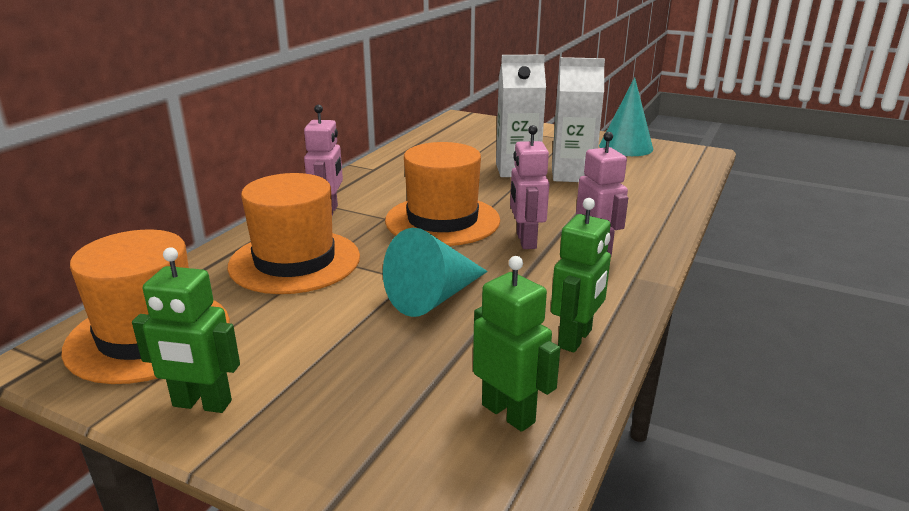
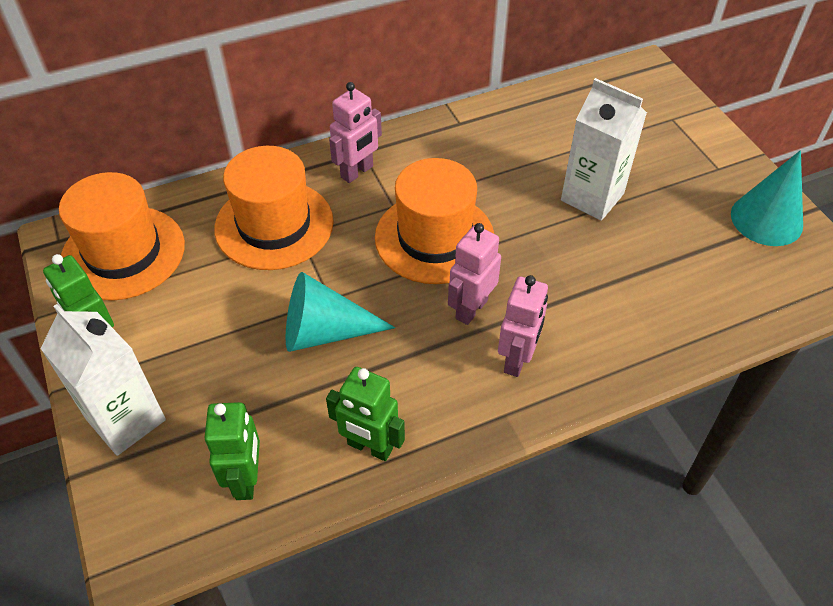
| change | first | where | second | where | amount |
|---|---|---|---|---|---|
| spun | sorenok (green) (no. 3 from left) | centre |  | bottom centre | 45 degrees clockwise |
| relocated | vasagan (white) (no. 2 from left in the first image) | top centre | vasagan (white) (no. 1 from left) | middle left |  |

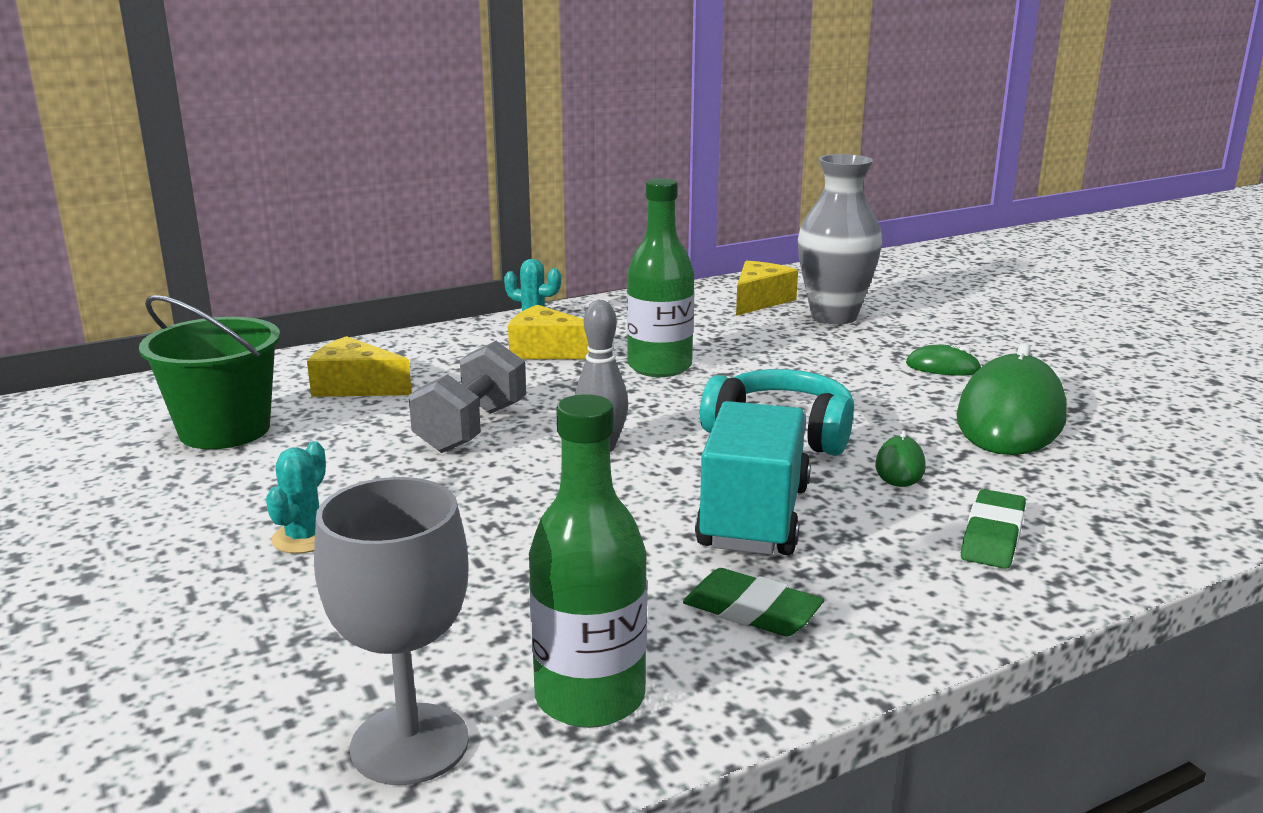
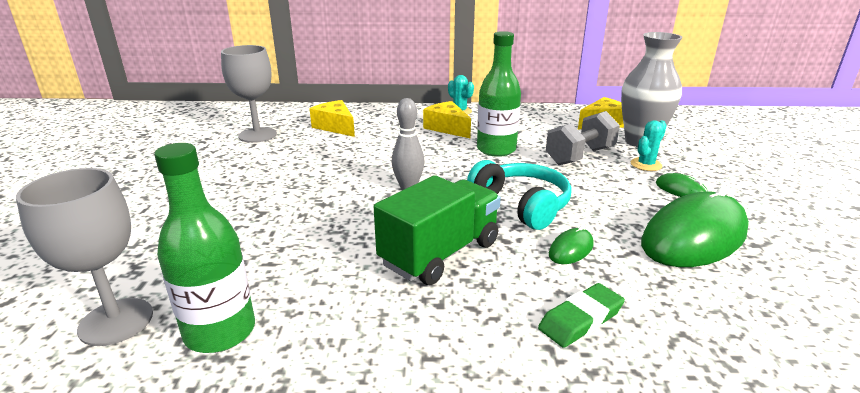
| change | first | where | second | where | amount |
|---|---|---|---|---|---|
| exchanged | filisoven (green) | middle left | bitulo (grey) (no. 2 from left) | top left |  |
| relocated | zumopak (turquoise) (no. 1 from left in the first image) | middle left | zumopak (turquoise) (no. 2 from left) | middle right |  |
| relocated | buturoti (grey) | centre |  | middle right |  |
| missing | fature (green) (no. 1 from left) | bottom centre |  |  |  |
| colour | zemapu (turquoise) | centre | zemapu (green) | centre |  |

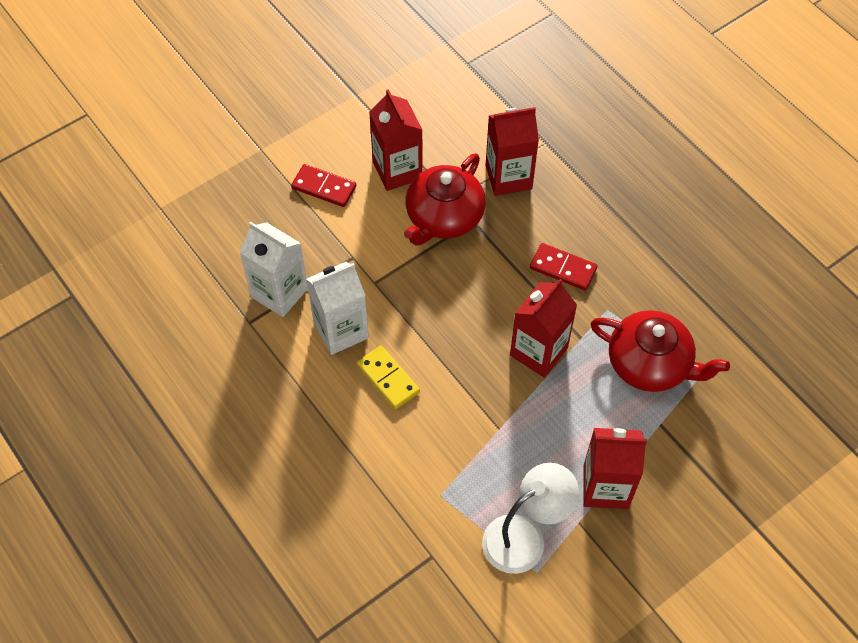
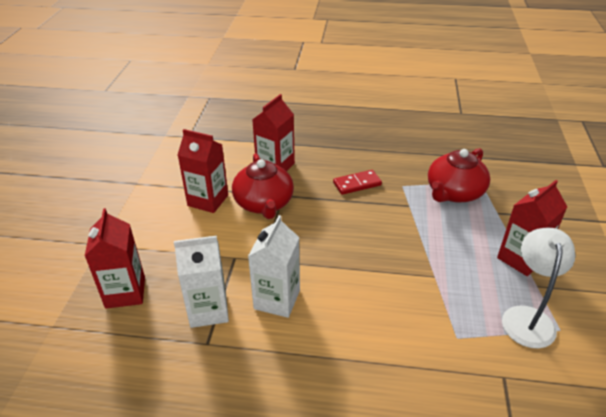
| change | first | where | second | where | amount |
|---|---|---|---|---|---|
| missing | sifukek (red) (no. 1 from left) | top centre |  |  |  |
| missing | sifukek (yellow) | centre |  |  |  |
| relocated | vasagan (red) (no. 3 from left in the first image) | centre | vasagan (red) (no. 1 from left) | middle left |  |
| spun | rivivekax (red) (no. 2 from left) | middle right |  | middle right | 150 degrees clockwise |

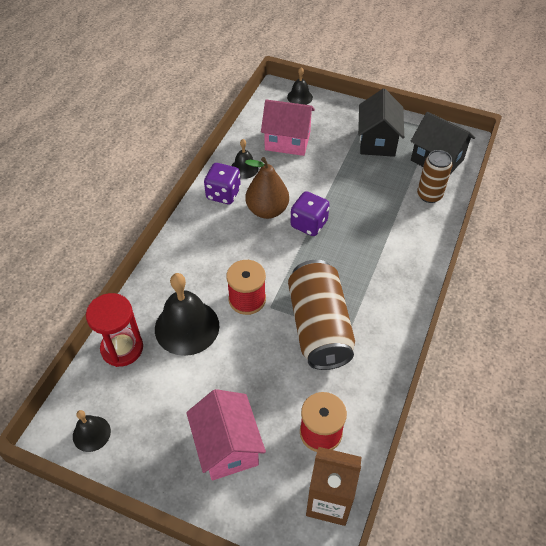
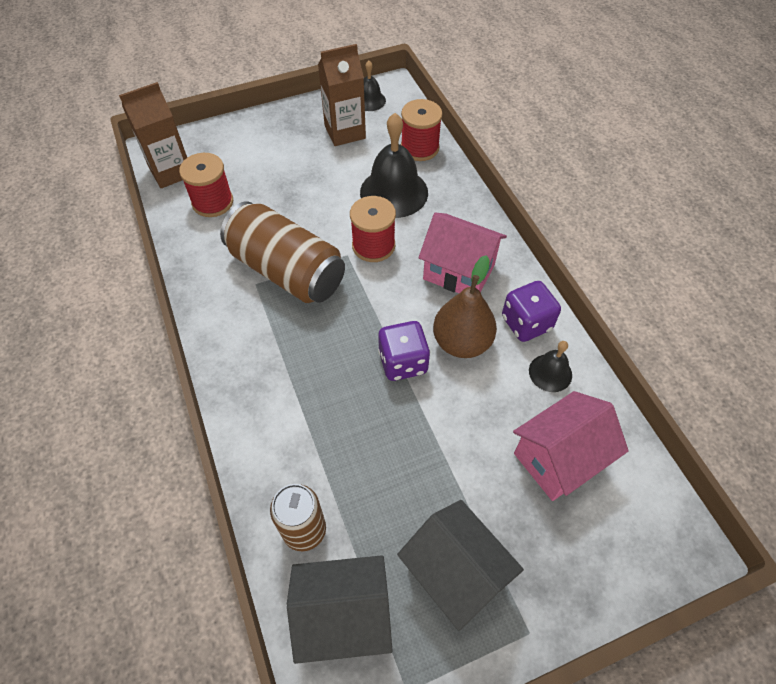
| change | first | where | second | where | amount |
|---|---|---|---|---|---|
| exchanged | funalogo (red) | middle left | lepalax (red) (no. 3 from left) | top centre |  |
| relocated | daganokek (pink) (no. 1 from left) | bottom centre |  | centre |  |
| missing | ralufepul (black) (no. 4 from left) | top centre |  |  |  |
| appeared |  |  | vasagan (brown) (no. 2 from left) | top centre |  |

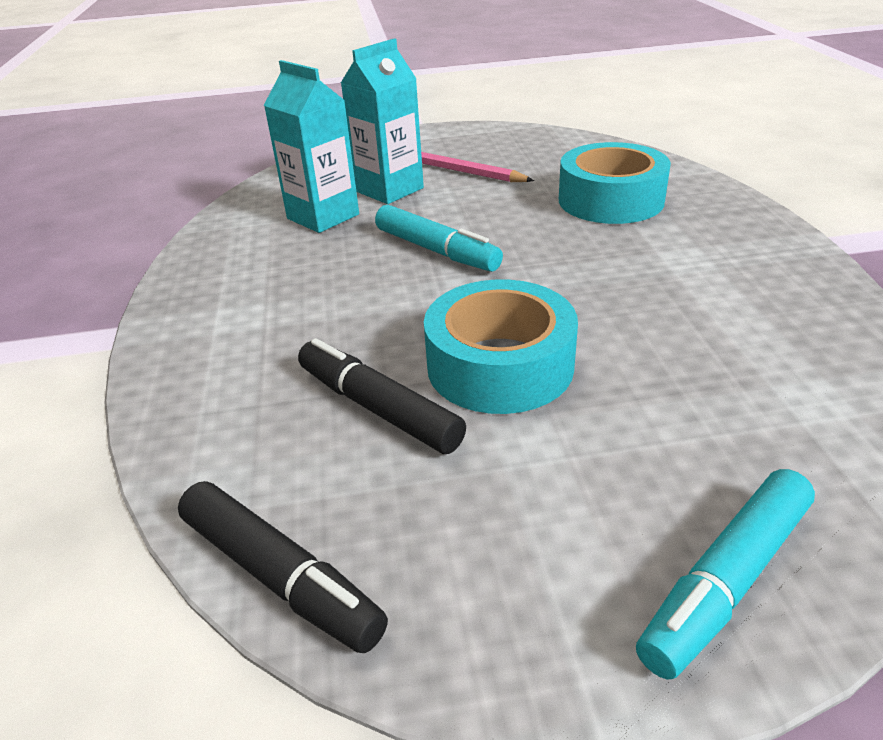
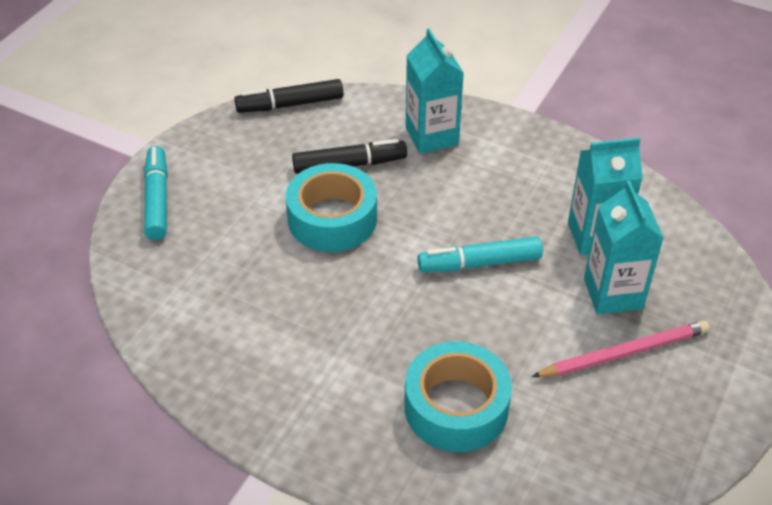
| change | first | where | second | where | amount |
|---|---|---|---|---|---|
| appeared |  |  | vasagan (turquoise) (no. 1 from left) | top centre |  |

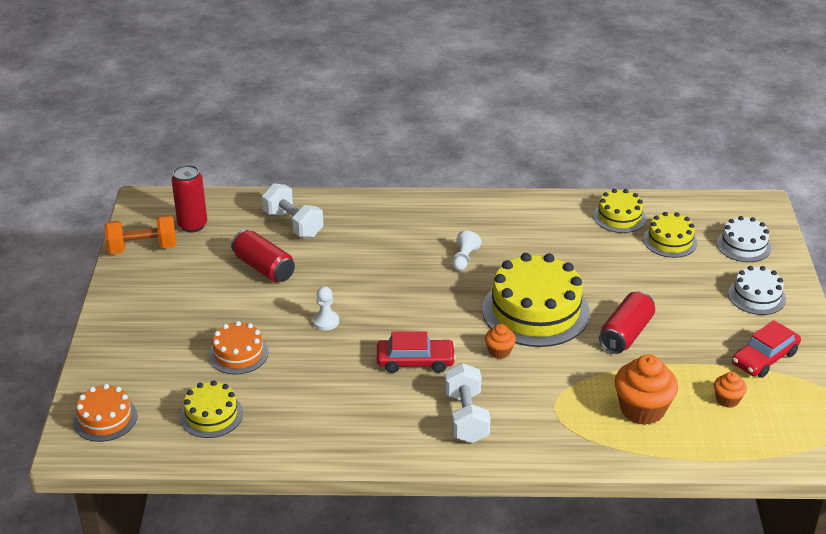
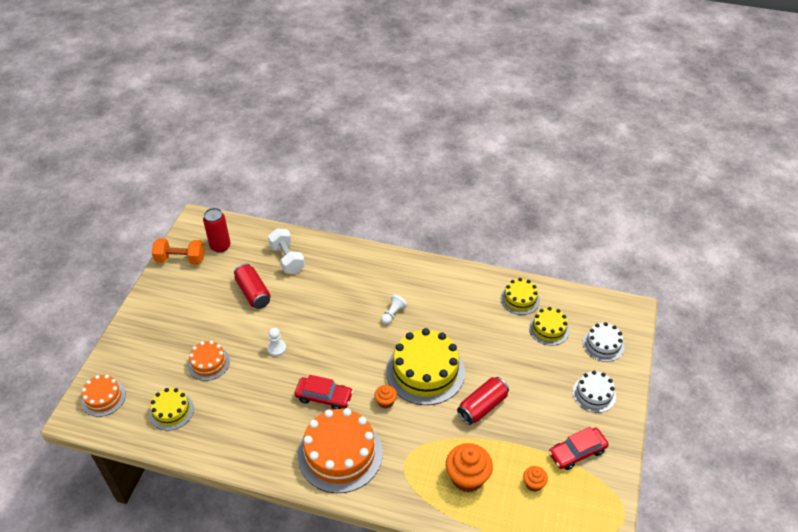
| change | first | where | second | where | amount |
|---|---|---|---|---|---|
| exchanged | buturoti (white) (no. 2 from left) | bottom centre | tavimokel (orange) (no. 3 from left) | bottom centre |  |

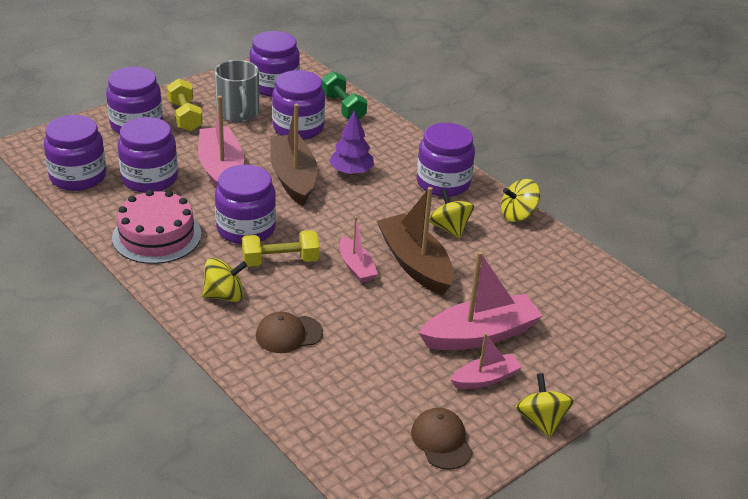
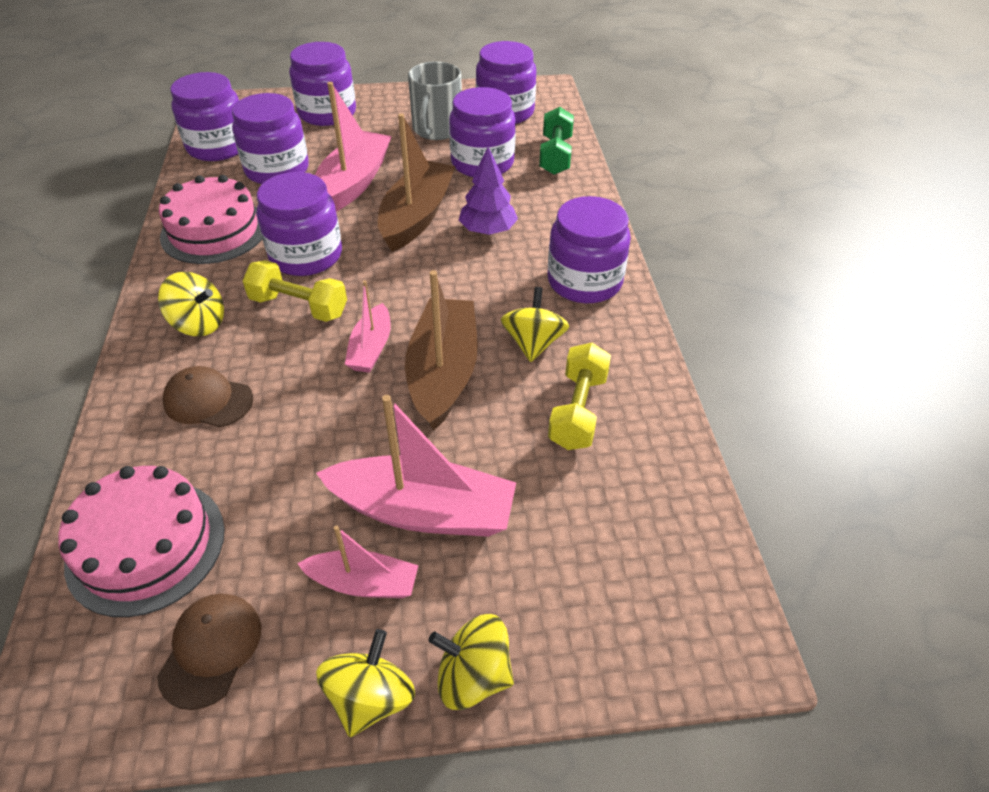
| change | first | where | second | where | amount |
|---|---|---|---|---|---|
| relocated | buturoti (yellow) (no. 1 from left in the first image) | top left | buturoti (yellow) (no. 2 from left) | centre |  |
| relocated | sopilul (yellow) (no. 3 from left) | middle right |  | bottom centre |  |
| appeared |  |  | tavimokel (pink) (no. 1 from left) | bottom left |  |

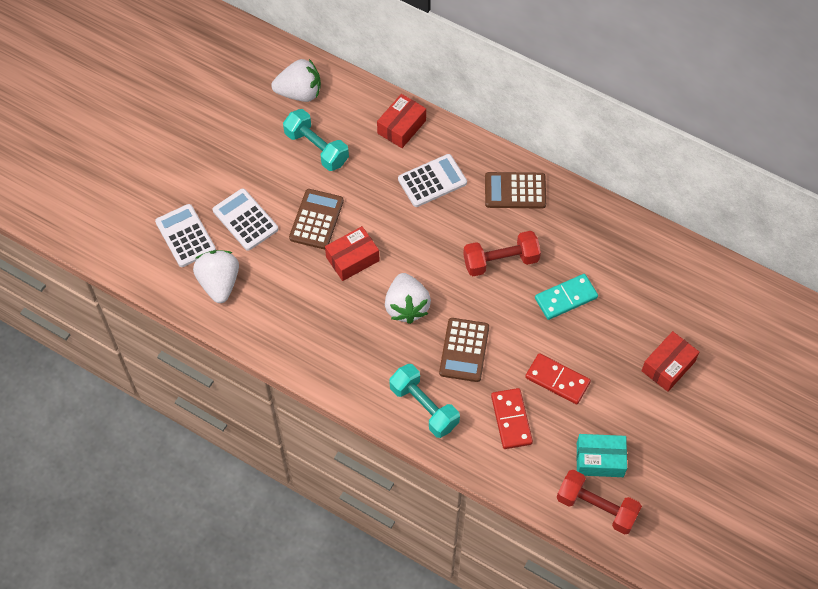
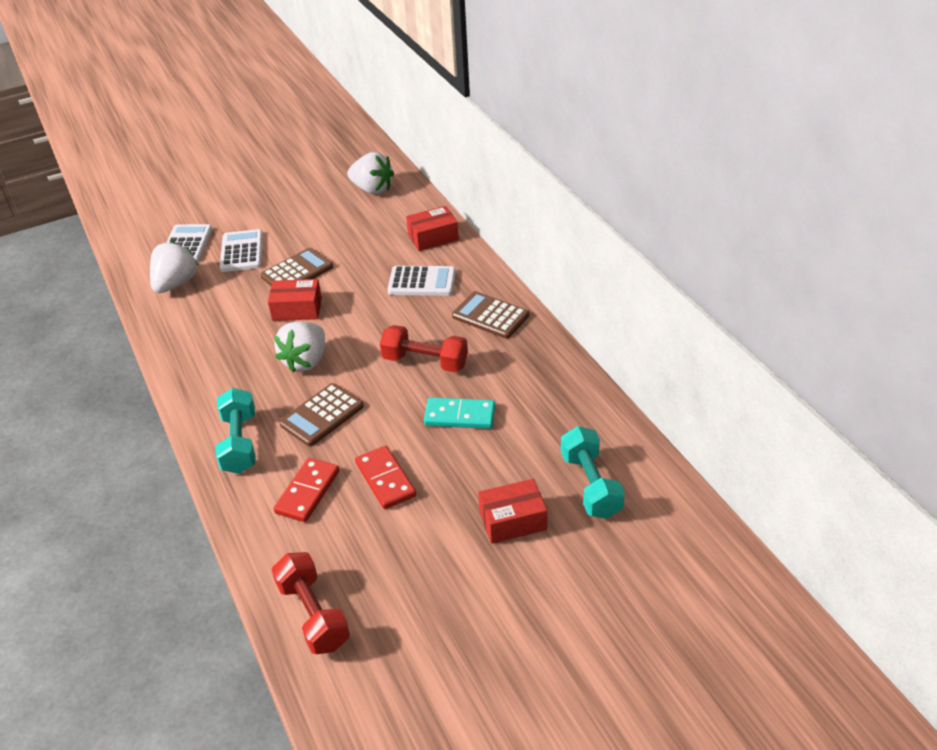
| change | first | where | second | where | amount |
|---|---|---|---|---|---|
| relocated | buturoti (turquoise) (no. 1 from left in the first image) | top centre | buturoti (turquoise) (no. 2 from left) | centre |  |
| missing | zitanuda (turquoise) | bottom right |  |  |  |

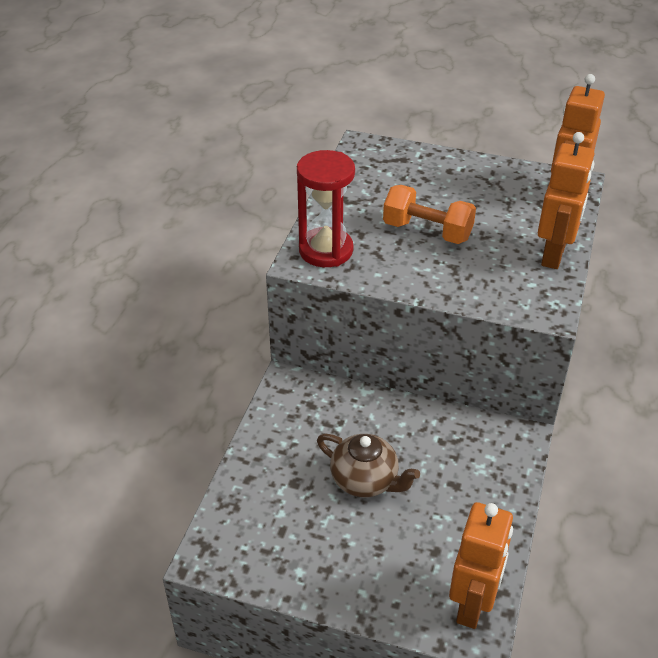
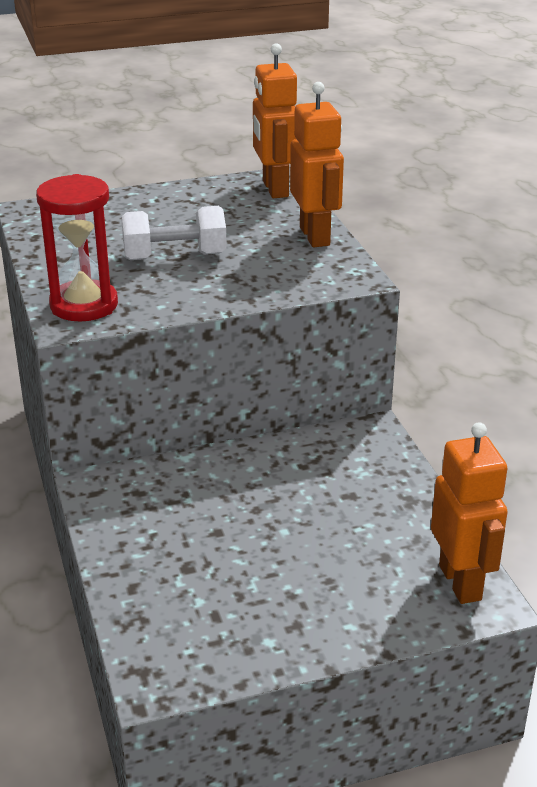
| change | first | where | second | where | amount |
|---|---|---|---|---|---|
| missing | rivivekax (brown) | bottom centre |  |  |  |
| colour | buturoti (orange) | top centre | buturoti (white) | top left |  |

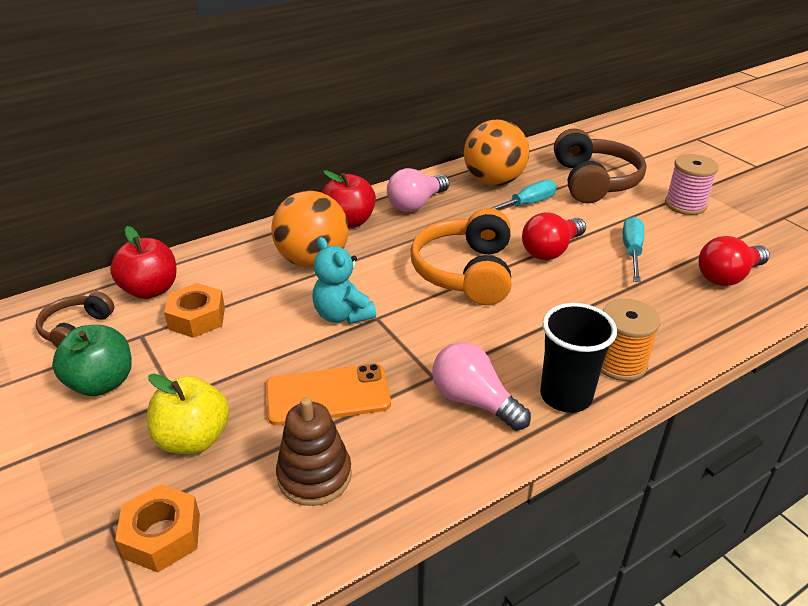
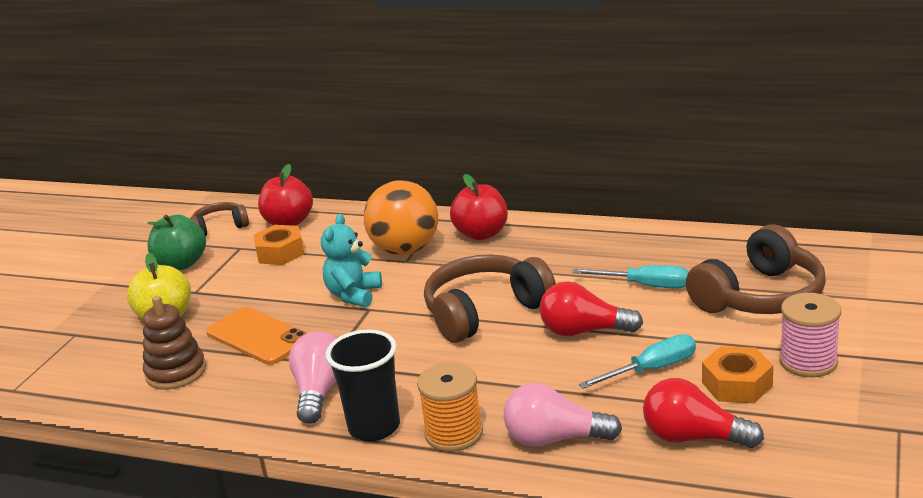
| change | first | where | second | where | amount |
|---|---|---|---|---|---|
| relocated | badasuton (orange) (no. 1 from left in the first image) | bottom left | badasuton (orange) (no. 2 from left) | bottom right |  |
| relocated | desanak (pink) (no. 1 from left in the first image) | top centre | desanak (pink) (no. 2 from left) | bottom centre |  |
| colour | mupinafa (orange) | centre | mupinafa (brown) (no. 2 from left) | centre |  |
| missing | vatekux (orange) (no. 2 from left) | top centre |  |  |  |

